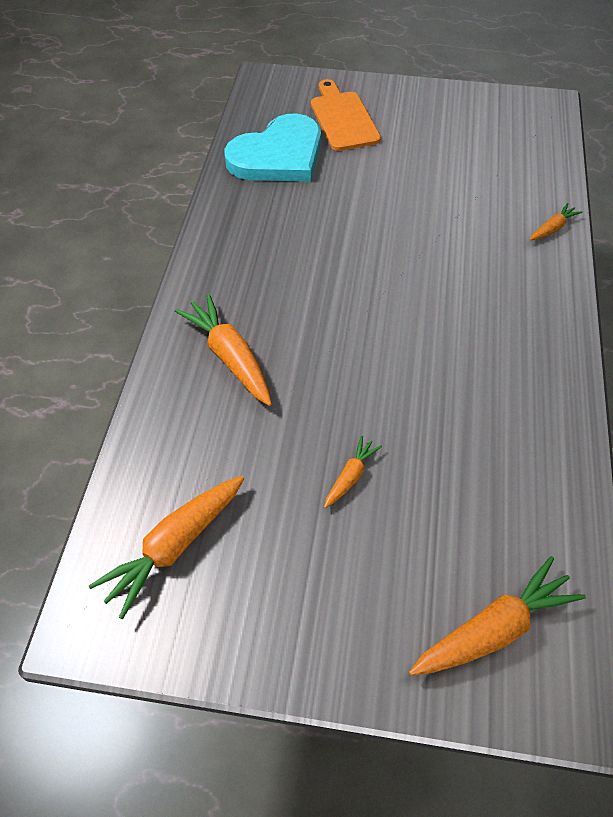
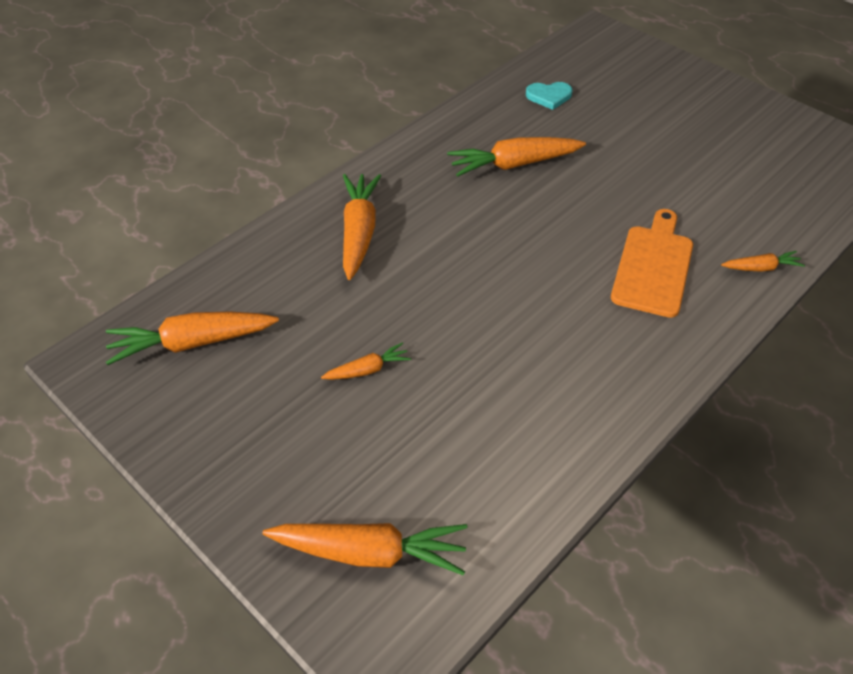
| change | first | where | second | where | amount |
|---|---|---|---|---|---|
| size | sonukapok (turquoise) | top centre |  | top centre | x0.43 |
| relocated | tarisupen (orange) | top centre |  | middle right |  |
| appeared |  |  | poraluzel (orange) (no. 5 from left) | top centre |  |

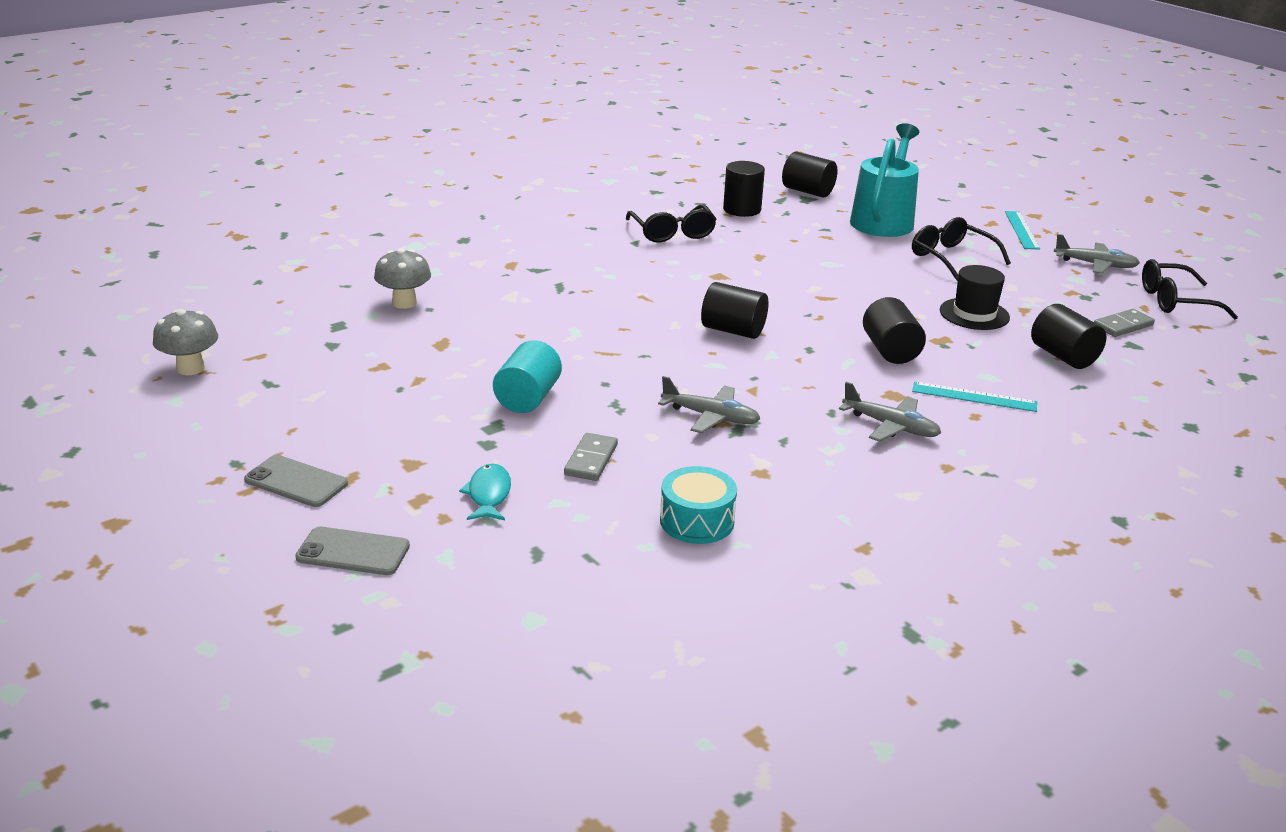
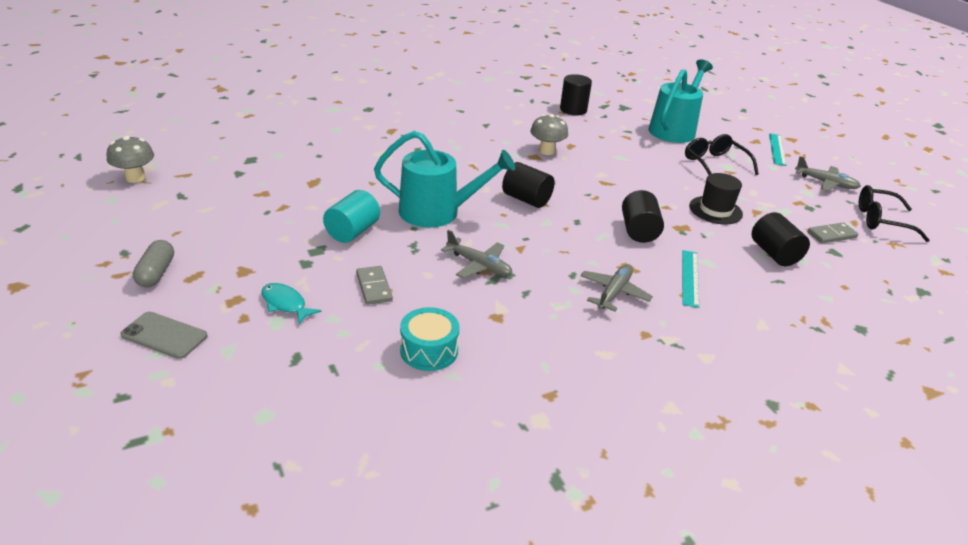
| change | first | where | second | where | amount |
|---|---|---|---|---|---|
| exchanged | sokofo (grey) (no. 1 from left) | middle left | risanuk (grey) | middle left |  |
| relocated | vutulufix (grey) (no. 2 from left) | middle left |  | top centre |  |
| spun | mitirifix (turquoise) | centre |  | middle left | 60 degrees counterclockwise |
| spun | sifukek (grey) (no. 1 from left) | centre |  | centre | 45 degrees counterclockwise |
| missing | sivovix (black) (no. 1 from left) | top centre |  |  |  |
| missing | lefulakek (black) (no. 3 from left) | top centre |  |  |  |
| spun | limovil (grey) (no. 2 from left) | middle right |  | centre | 105 degrees counterclockwise |
| spun | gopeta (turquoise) (no. 1 from left) | middle right |  | middle right | 75 degrees clockwise |
| appeared |  |  | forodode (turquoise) (no. 1 from left) | top centre |  |

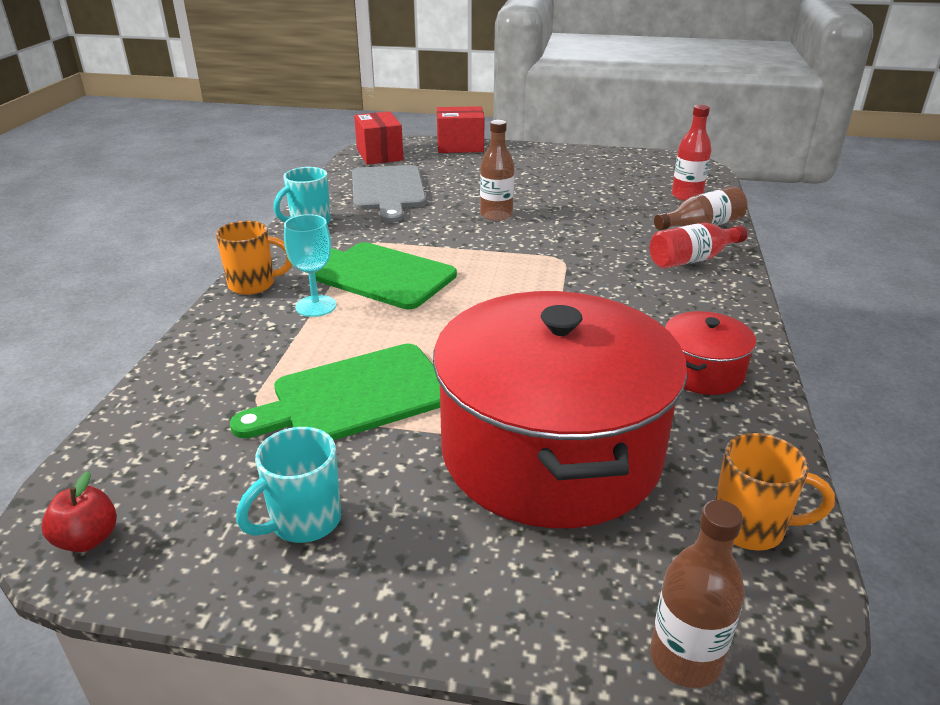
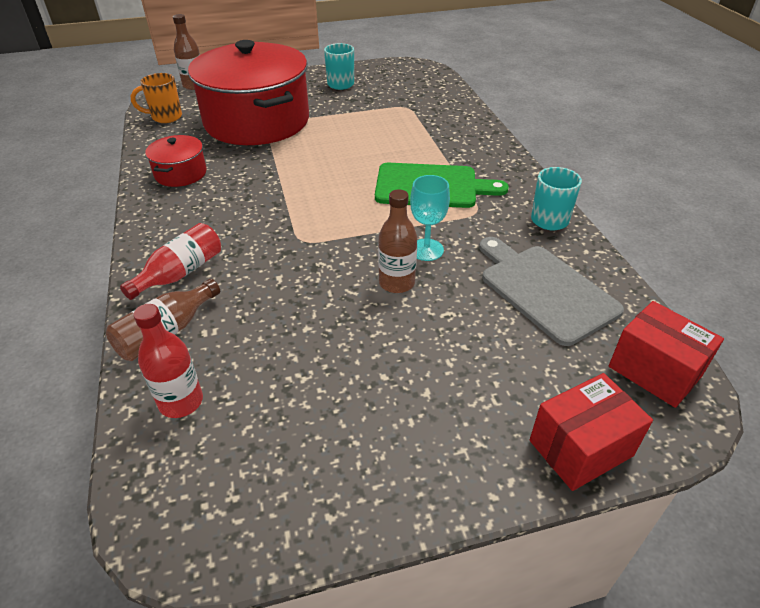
| change | first | where | second | where | amount |
|---|---|---|---|---|---|
| missing | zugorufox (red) | bottom left |  |  |  |
| missing | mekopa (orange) (no. 1 from left) | middle left |  |  |  |
| missing | tarisupen (green) (no. 1 from left) | centre |  |  |  |
| relocated | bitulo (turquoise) | middle left |  | centre |  |

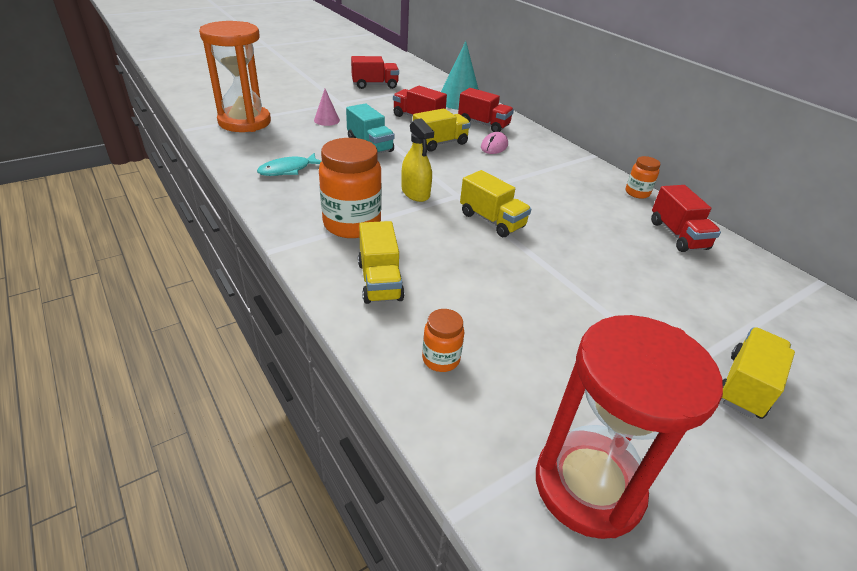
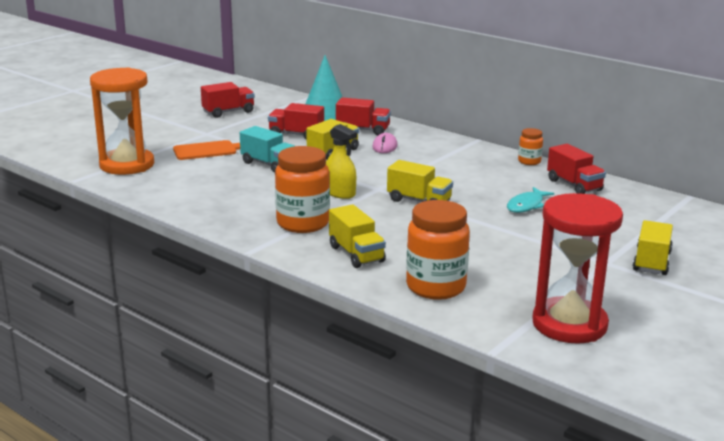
| change | first | where | second | where | amount |
|---|---|---|---|---|---|
| relocated | mitirifix (turquoise) | top centre |  | middle right |  |
| exchanged | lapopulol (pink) | top centre | tarisupen (orange) | middle left |  |
| size | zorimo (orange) (no. 2 from left) | centre |  | centre | x1.99 |

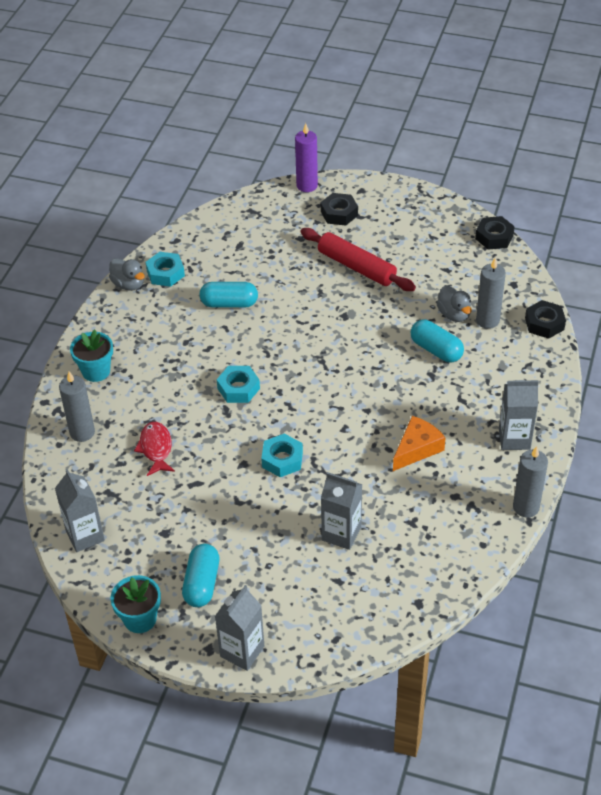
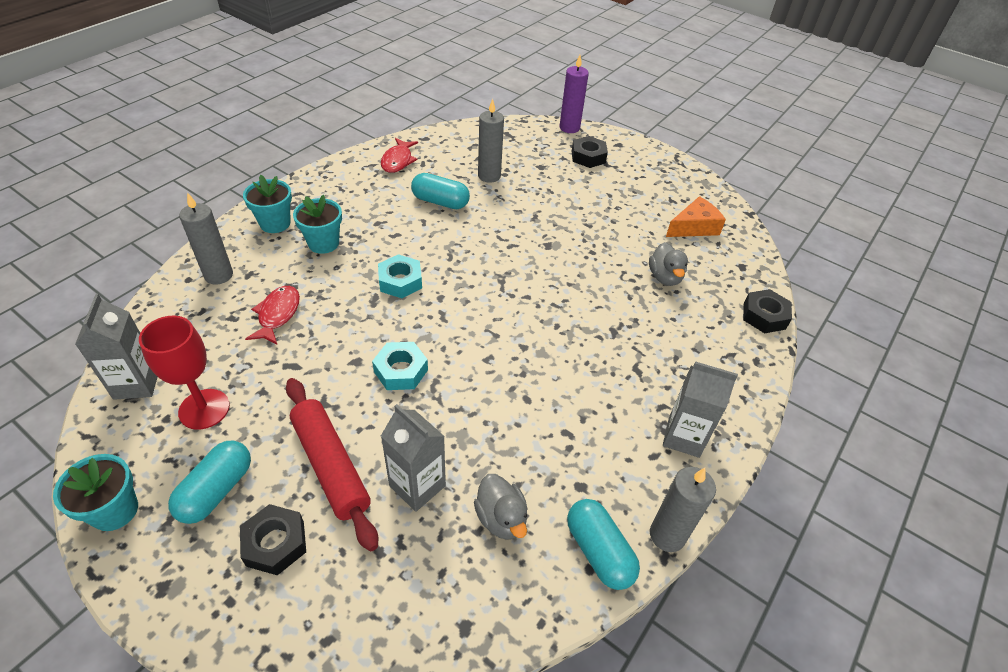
| change | first | where | second | where | amount |
|---|---|---|---|---|---|
| relocated | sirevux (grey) (no. 1 from left) | middle left |  | bottom centre |  |
| exchanged | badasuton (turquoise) (no. 1 from left) | middle left | mitirifix (red) (no. 2 from left) | top centre |  |
| missing | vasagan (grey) (no. 2 from left) | bottom centre |  |  |  |
| relocated | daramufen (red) | top centre |  | bottom left |  |
| relocated | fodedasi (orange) | middle right |  | top right |  |
| relocated | risanuk (turquoise) (no. 3 from left) | middle right |  | bottom centre |  |
| relocated | badasuton (black) (no. 2 from left in the first image) | top right | badasuton (black) (no. 1 from left) | bottom left |  |
| relocated | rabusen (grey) (no. 2 from left) | middle right |  | top centre |  |
| appeared |  |  | bitulo (red) | middle left |  |
| appeared |  |  | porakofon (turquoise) (no. 3 from left) | middle left |  |

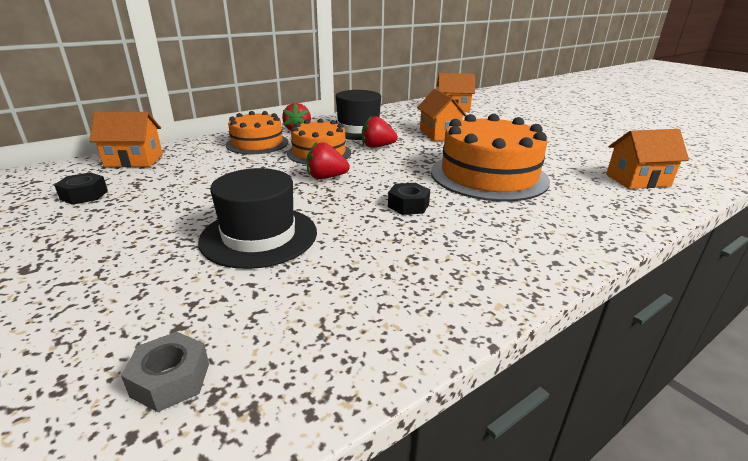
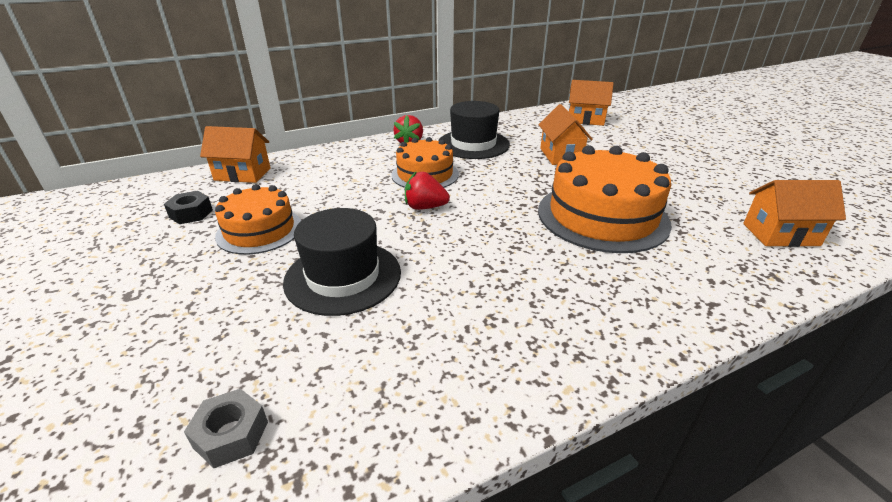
| change | first | where | second | where | amount |
|---|---|---|---|---|---|
| relocated | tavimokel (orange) (no. 1 from left) | top centre |  | middle left |  |
| missing | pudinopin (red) (no. 3 from left) | top centre |  |  |  |
| missing | badasuton (black) (no. 2 from left) | centre |  |  |  |

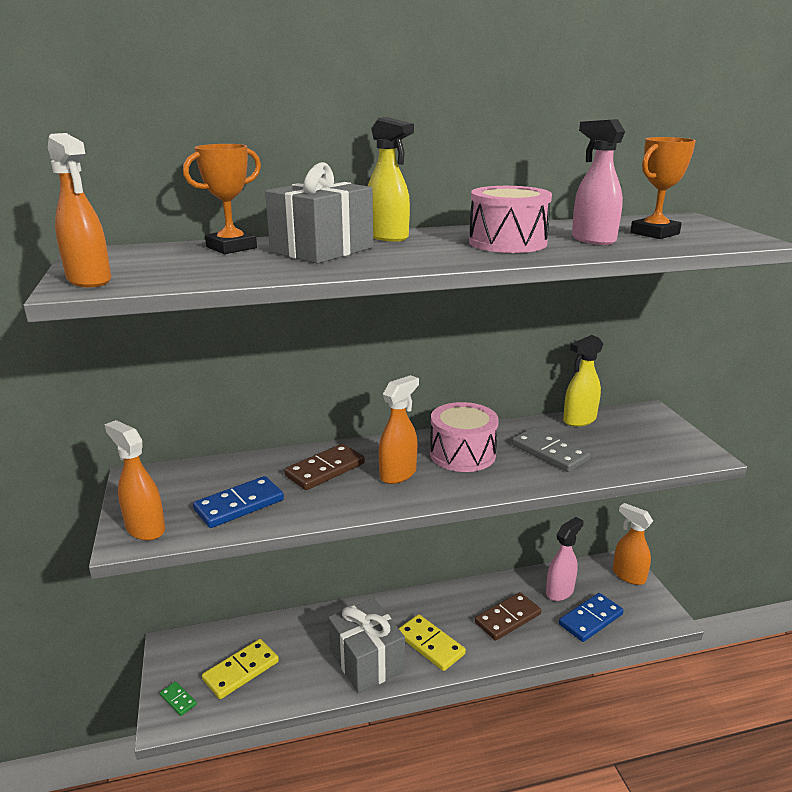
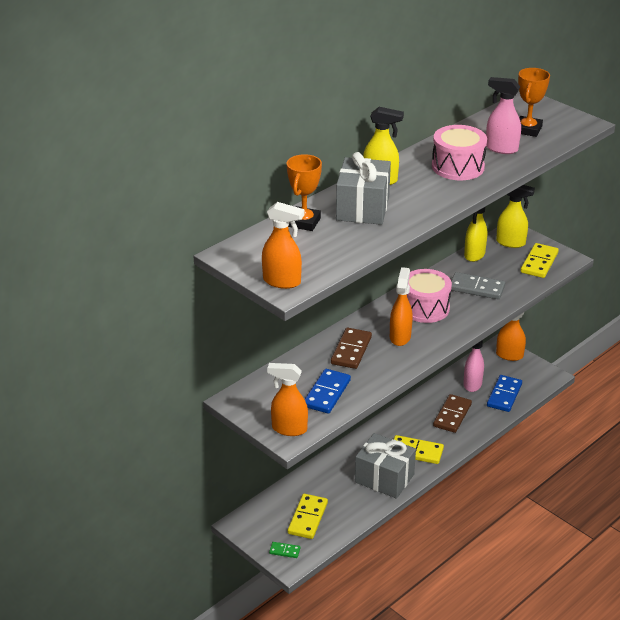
| change | first | where | second | where | amount |
|---|---|---|---|---|---|
| appeared |  |  | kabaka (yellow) (no. 3 from left) | middle right |  |
| appeared |  |  | sifukek (yellow) (no. 3 from left) | middle right |  |

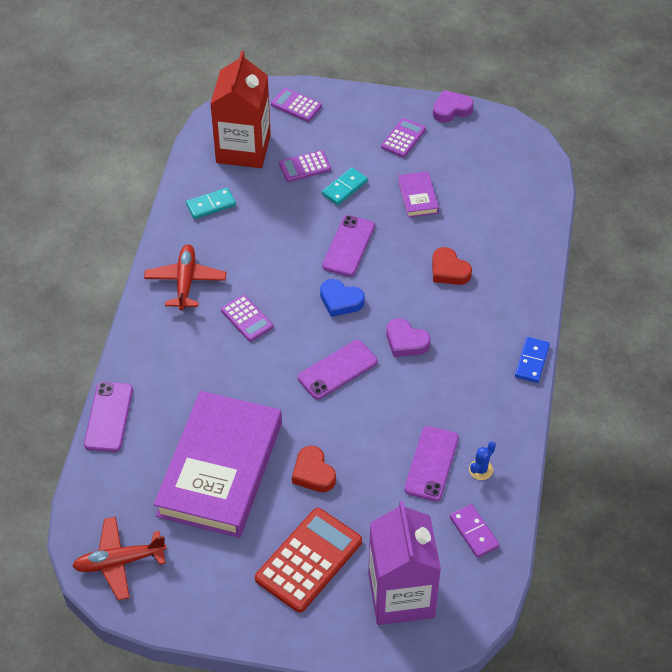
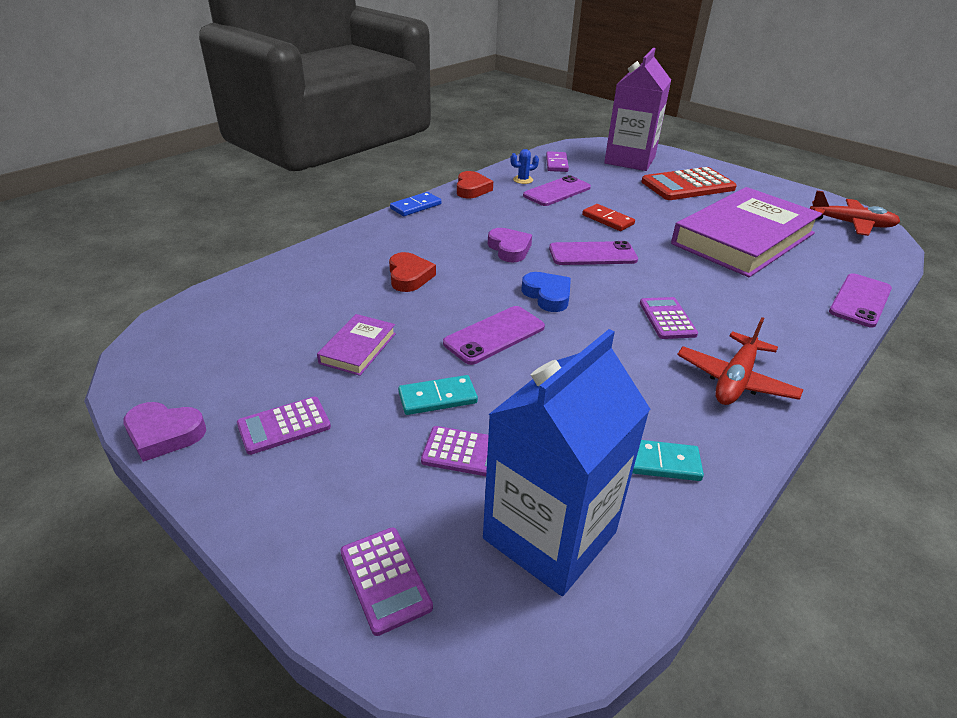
| change | first | where | second | where | amount |
|---|---|---|---|---|---|
| colour | vasagan (red) | top centre | vasagan (blue) | centre |  |
| relocated | sonukapok (red) (no. 1 from left in the first image) | bottom centre | sonukapok (red) (no. 2 from left) | top centre |  |
| appeared |  |  | sifukek (red) | top centre |  |

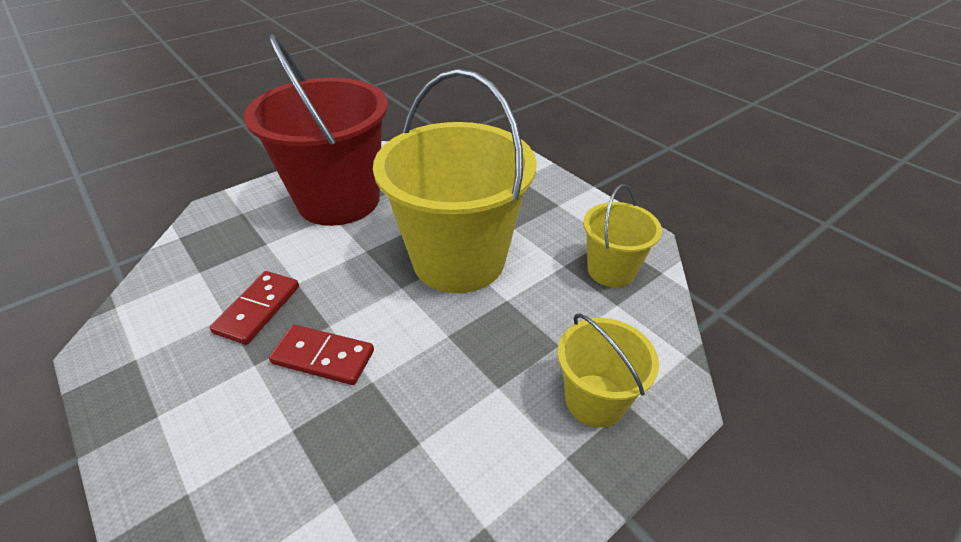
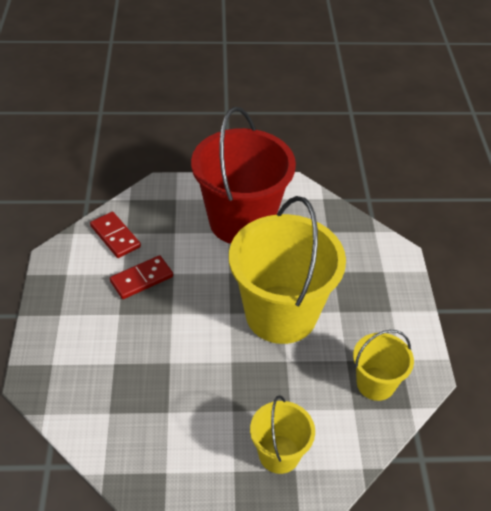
| change | first | where | second | where | amount |
|---|---|---|---|---|---|
| relocated | sifukek (red) (no. 2 from left in the first image) | centre | sifukek (red) (no. 1 from left) | middle left |  |

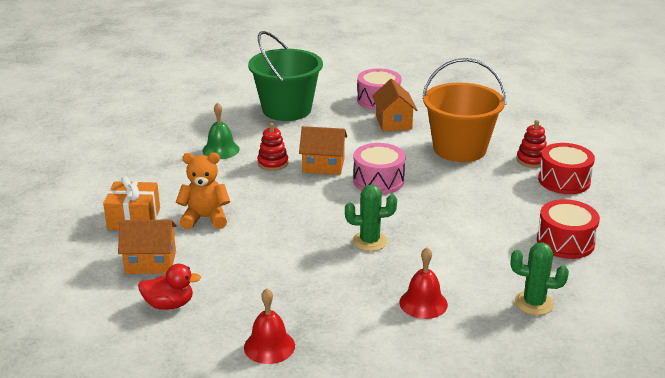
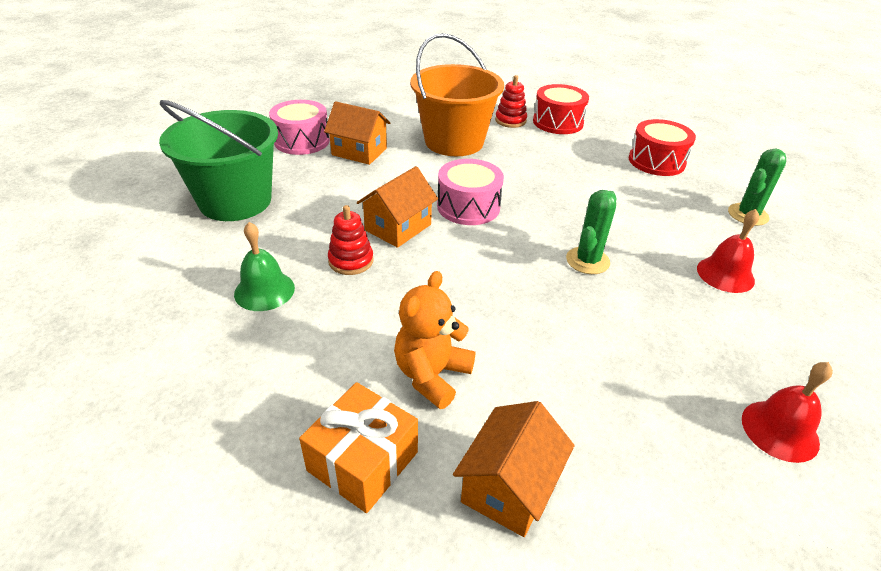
| change | first | where | second | where | amount |
|---|---|---|---|---|---|
| missing | sirevux (red) | bottom left |  |  |  |

